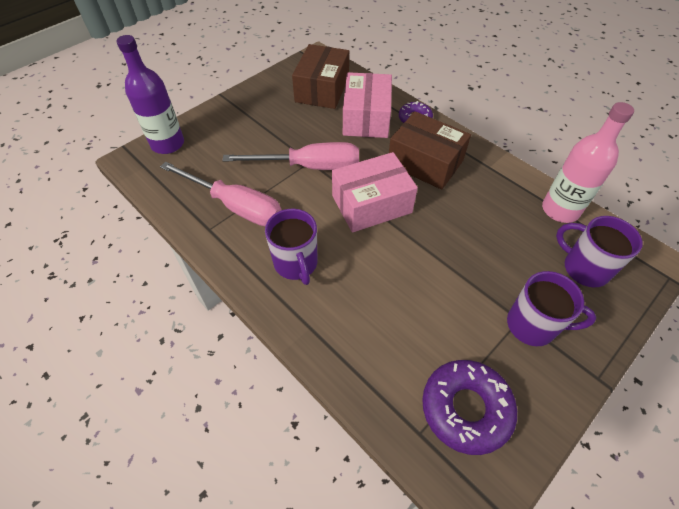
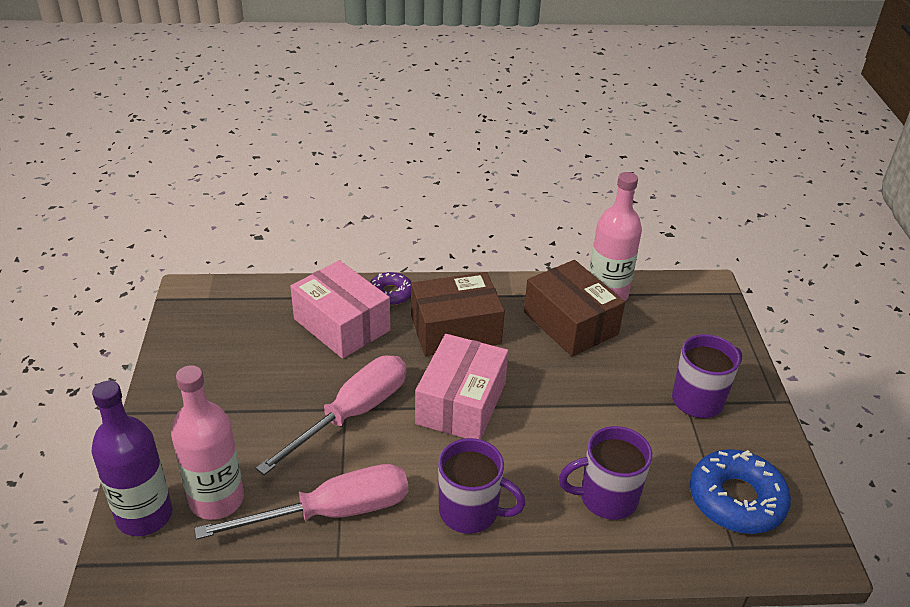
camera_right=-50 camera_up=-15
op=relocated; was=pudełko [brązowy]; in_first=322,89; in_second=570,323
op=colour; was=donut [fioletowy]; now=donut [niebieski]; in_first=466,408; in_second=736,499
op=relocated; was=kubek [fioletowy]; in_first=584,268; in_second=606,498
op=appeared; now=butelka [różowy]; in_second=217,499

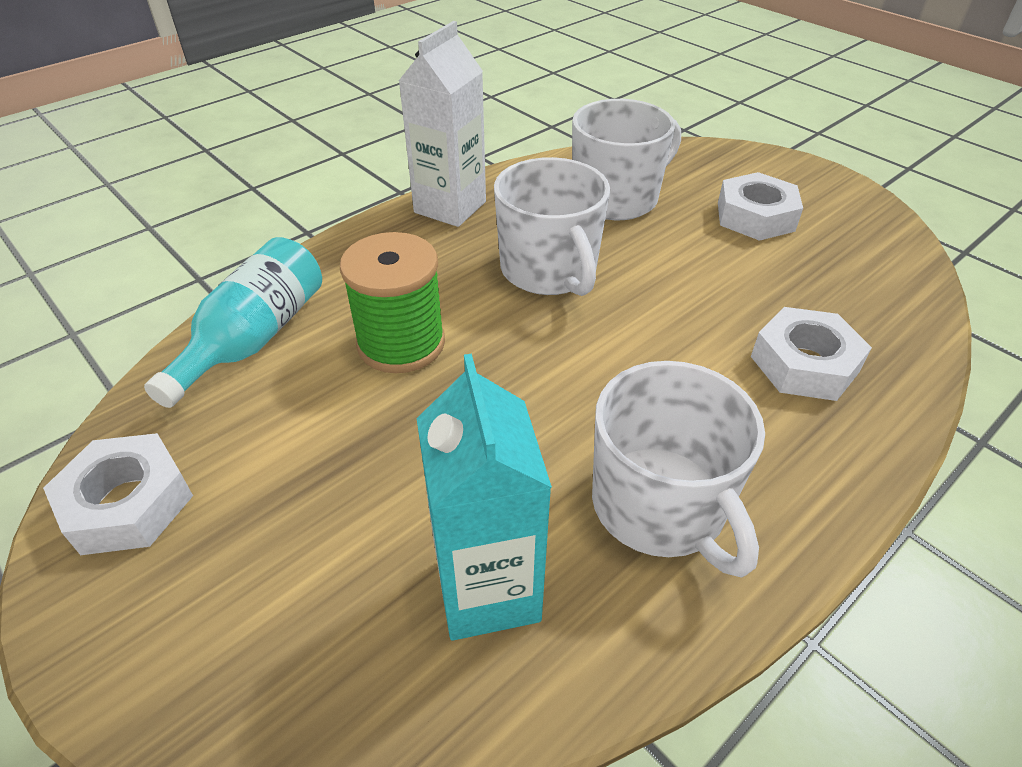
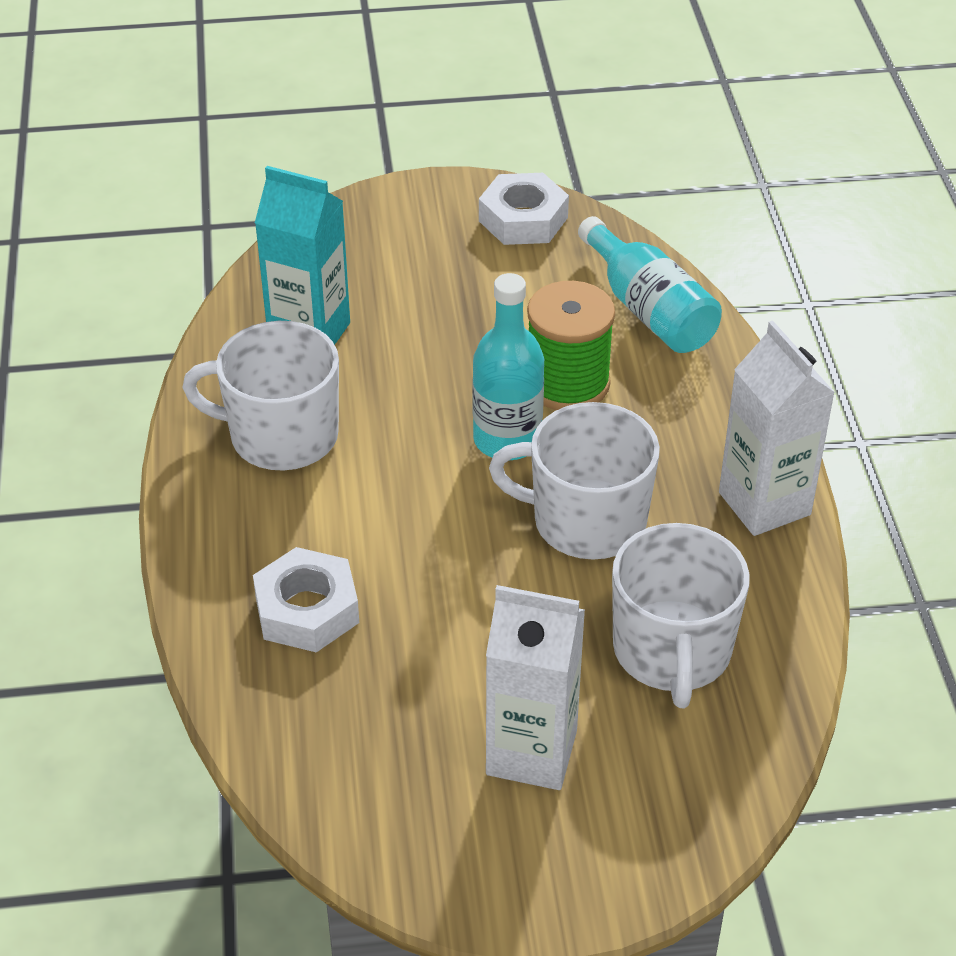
camera_right=125 camera_up=0
op=exchanged; was=nakrętka [biały]; now=karton mleka [biały]; in_first=755,216; in_second=531,752
op=appeared; now=butelka [turkusowy]; in_second=507,440

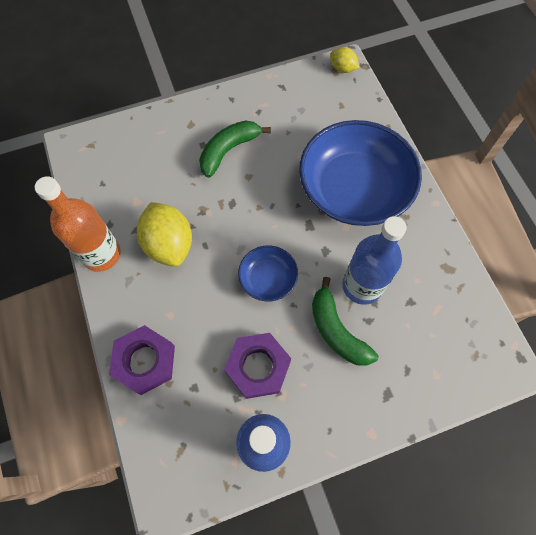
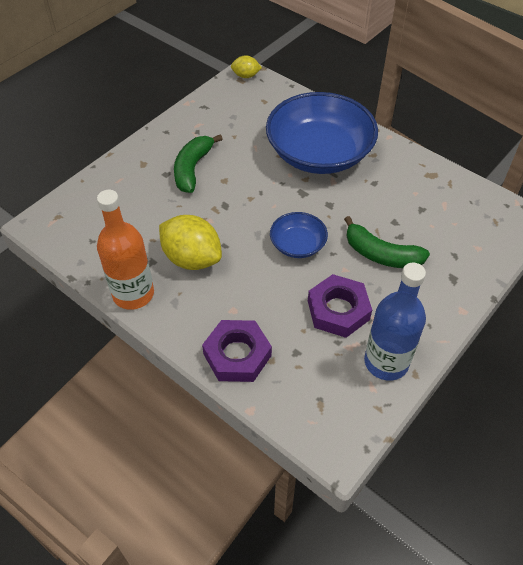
camera_right=-30 camera_up=-15
op=missing; was=butelka [niebieski]; in_first=362,286

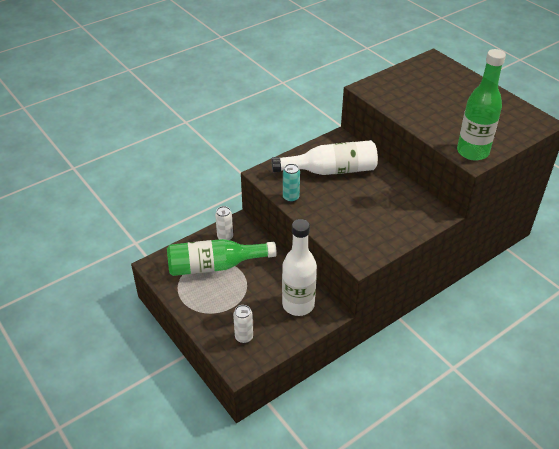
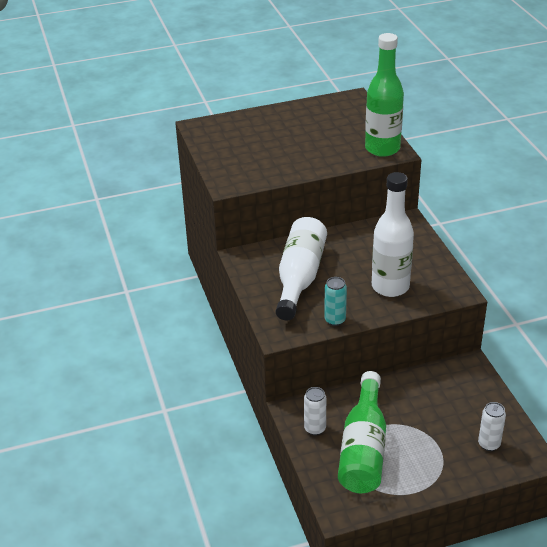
camera_right=-70 camera_up=-5
op=relocated; was=butelka [biały]; in_first=298,305; in_second=390,287

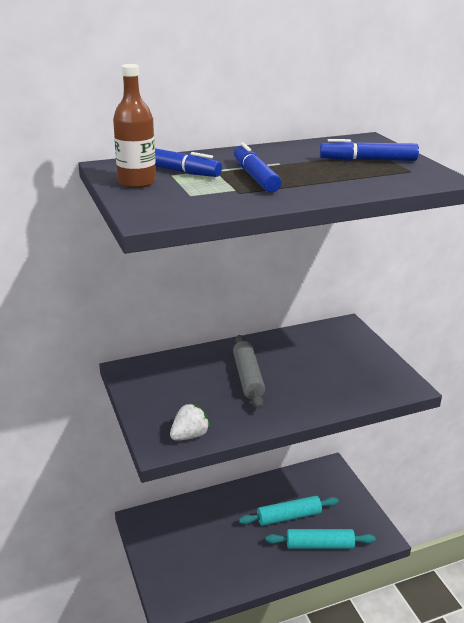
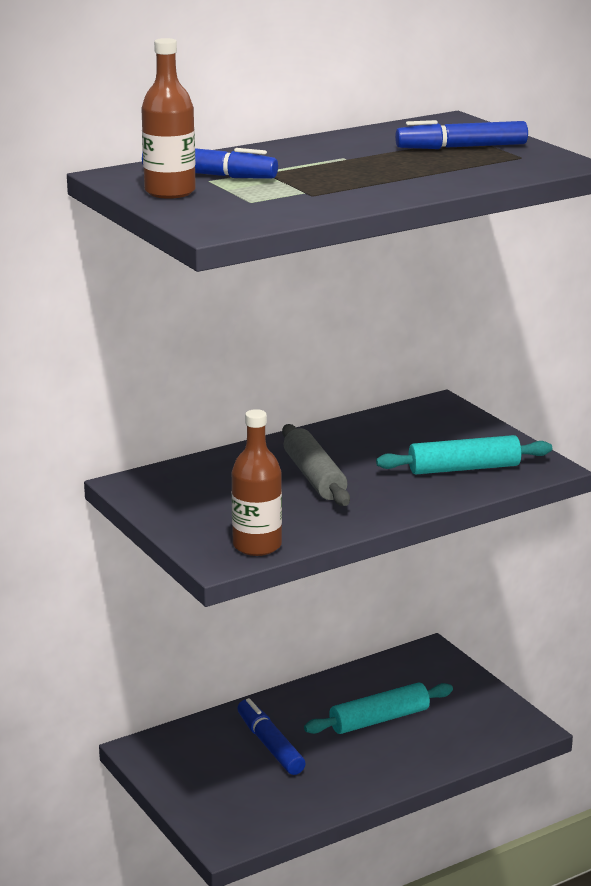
camera_right=-10 camera_up=-5
op=exchanged; was=truskawka [biały]; now=butelka [brązowy]; in_first=189,435; in_second=257,546
op=relocated; was=flamaster [niebieski]; in_first=255,177; in_second=270,745
op=relocated; was=wałek do ciasta [turkusowy]; in_first=319,545; in_second=464,468

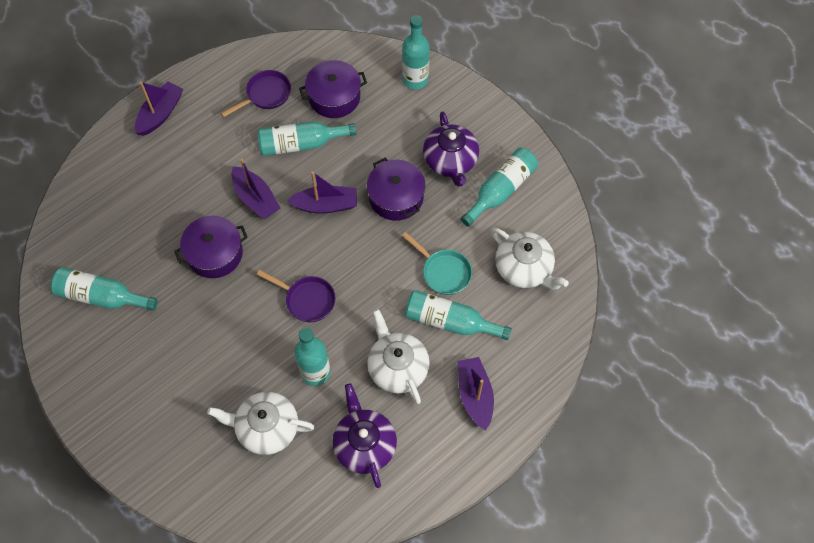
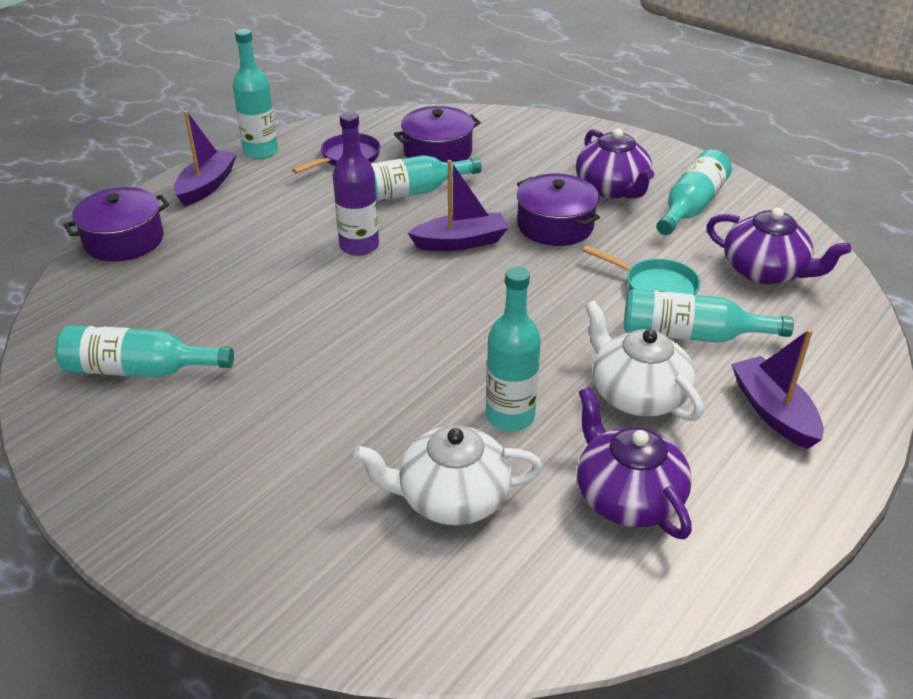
camera_right=-10 camera_up=-25
op=relocated; was=garnek [fioletowy]; in_first=215,253; in_second=124,240
op=exchanged; was=łódka [fioletowy]; now=butelka [fioletowy]; in_first=256,198; in_second=359,246
op=missing; was=patelnia [fioletowy]; in_first=307,300
op=relocated; was=butelka [turkusowy]; in_first=415,80; in_second=260,152
op=colour; was=imbryk [biały]; now=imbryk [fioletowy]; in_first=524,268; in_second=765,271

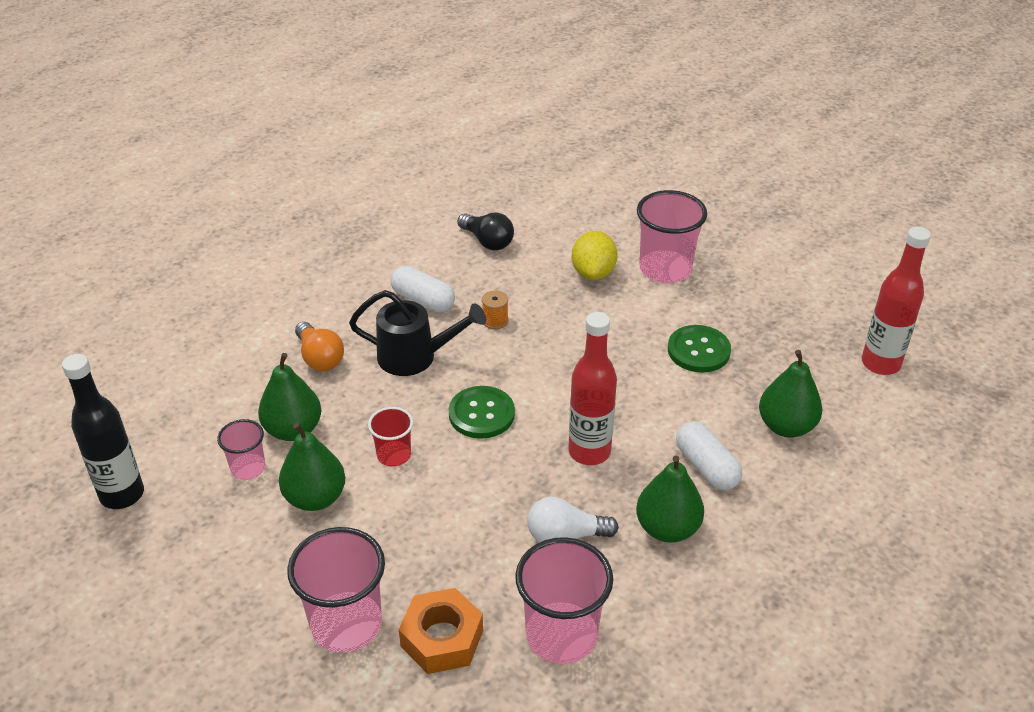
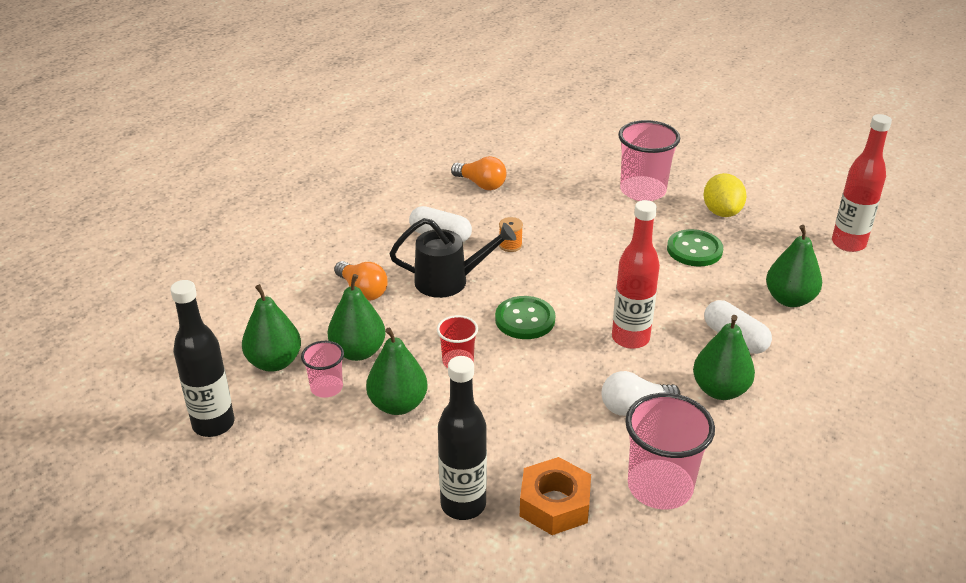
camera_right=-10 camera_up=-5
op=exchanged; was=szklanka [różowy]; now=butelka [czarny]; in_first=346,624; in_second=463,505
op=colour; was=żarówka [czarny]; now=żarówka [pomarańczowy]; in_first=487,241; in_second=481,184
op=relocated; was=cytryna [żółty]; in_first=593,273; in_second=721,212
op=appeared; now=gruszka [zielony]; in_second=274,362

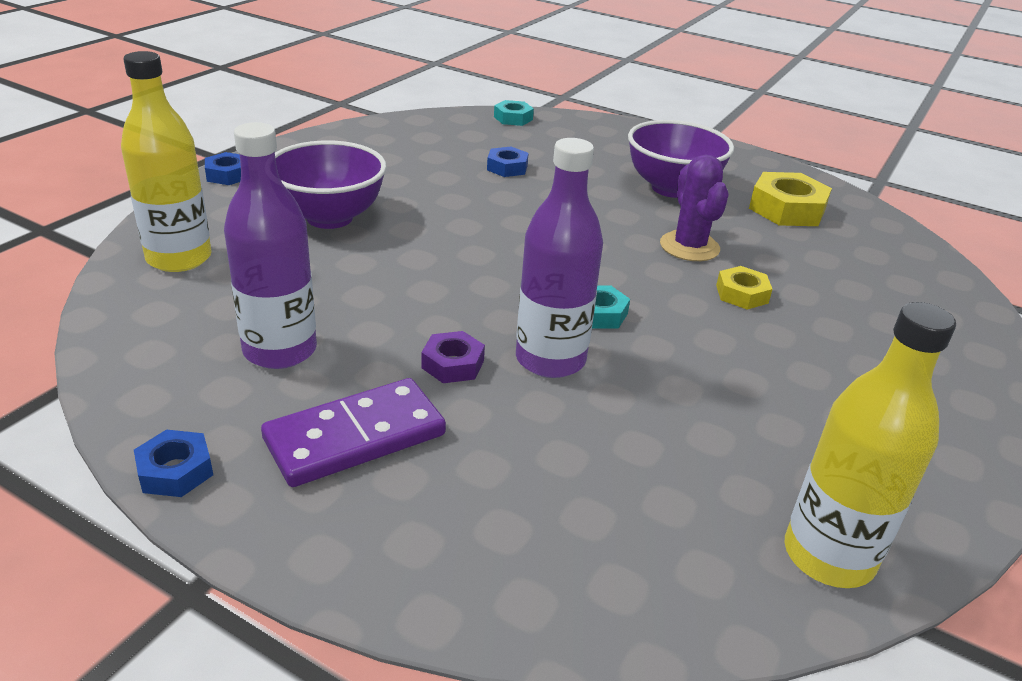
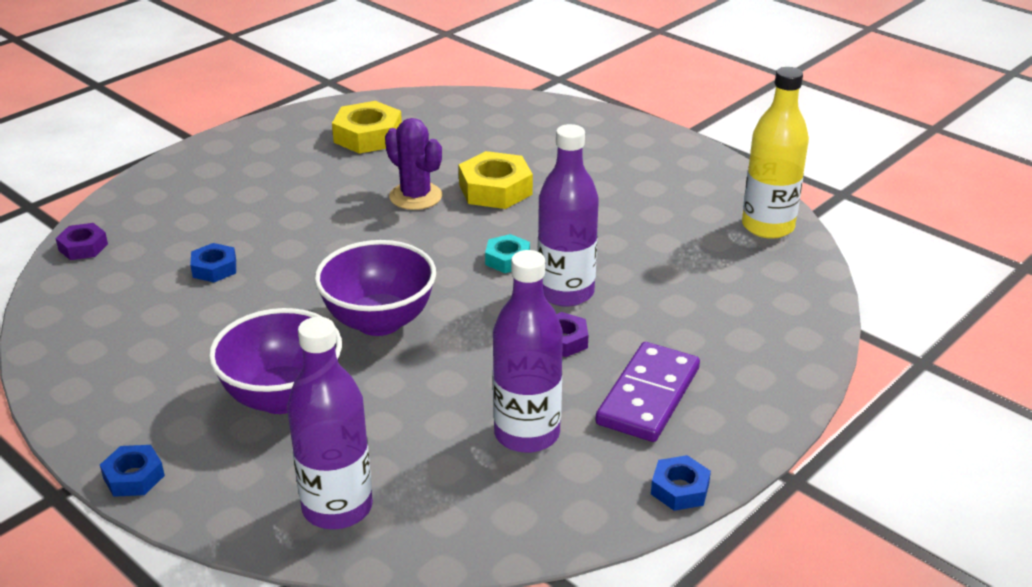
camera_right=-75 camera_up=0
op=colour; was=butelka [żółty]; now=butelka [fioletowy]; in_first=179,258; in_second=337,507
op=spun; was=kostka domina [fioletowy]; in_first=355,437; in_second=648,396; clockwise=45
op=colour; was=nakrętka [turkusowy]; now=nakrętka [fioletowy]; in_first=513,118; in_second=83,247
op=relocated; was=miska [fioletowy]; in_first=671,188; in_second=379,321
op=spun; was=kaktus [fioletowy]; in_first=689,247; in_second=415,196; clockwise=45
op=size; was=nakrętka [żółty]; in_first=742,294; in_second=495,189; ratio=1.71

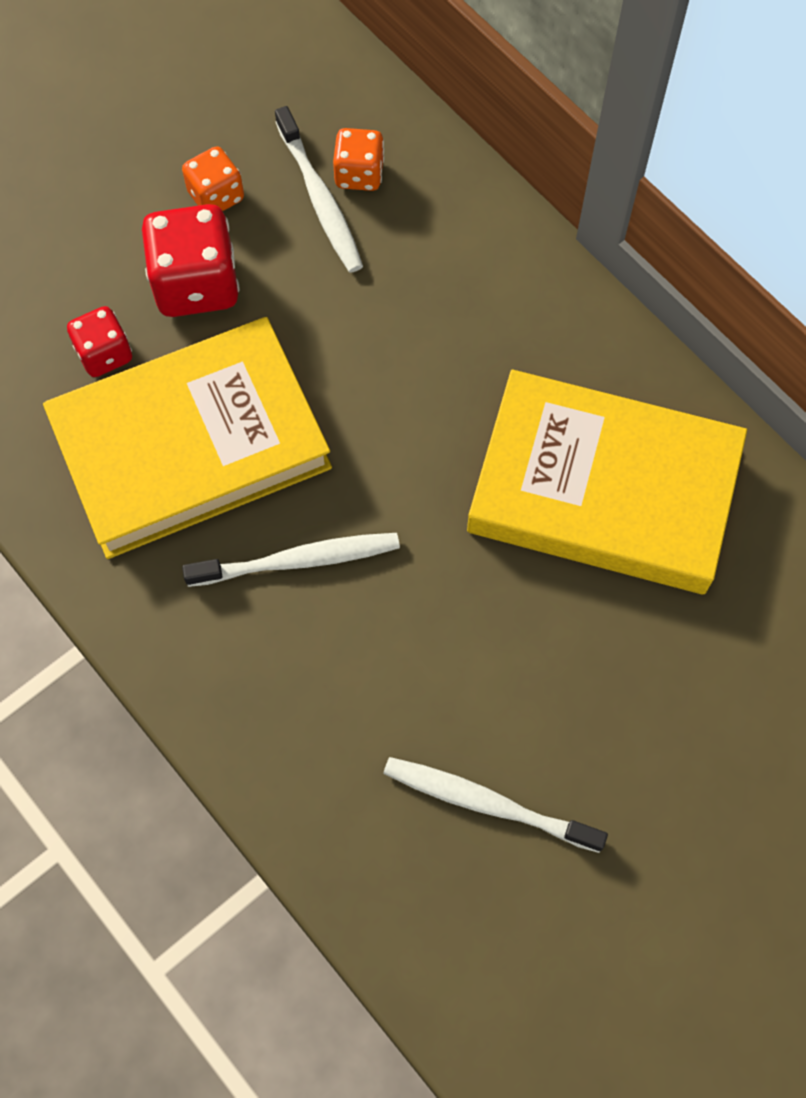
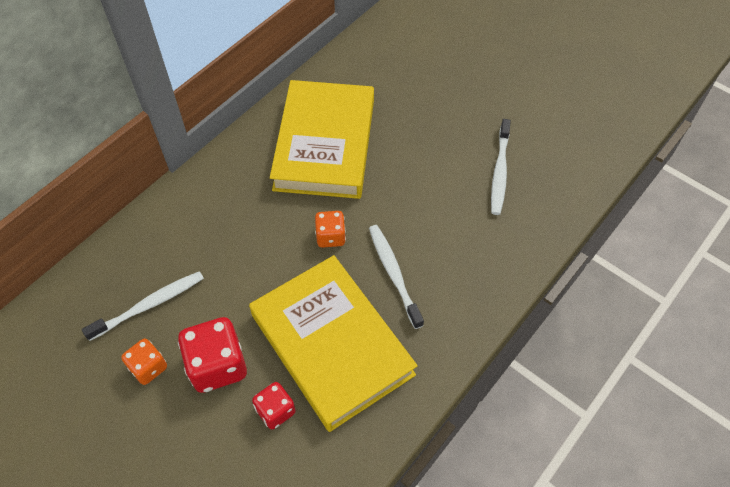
camera_right=-100 camera_up=-10
op=relocated; was=kostka do gry [pomarańczowy]; in_first=359,174; in_second=330,237

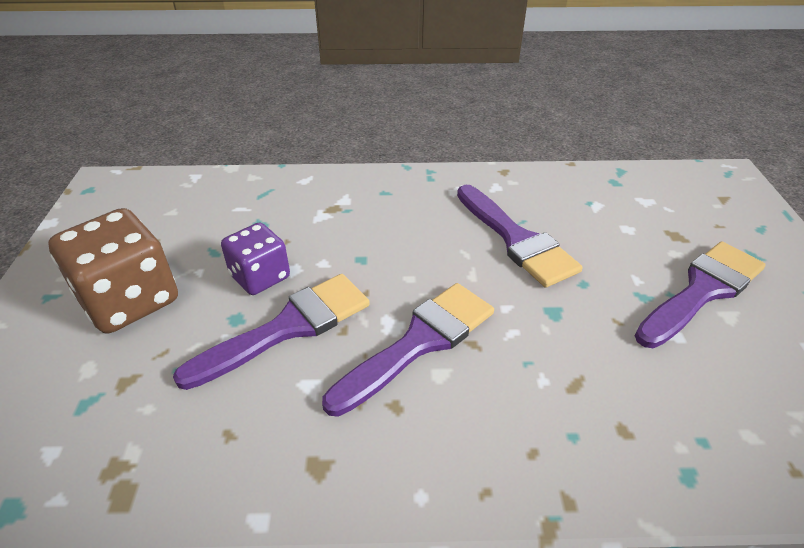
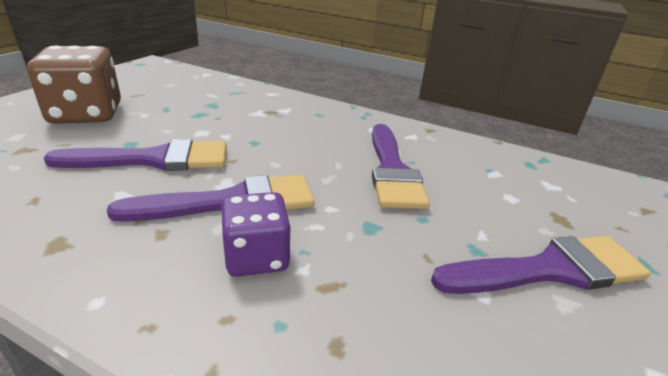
camera_right=25 camera_up=-10
op=relocated; was=kostka do gry [fioletowy]; in_first=260,277; in_second=256,257

